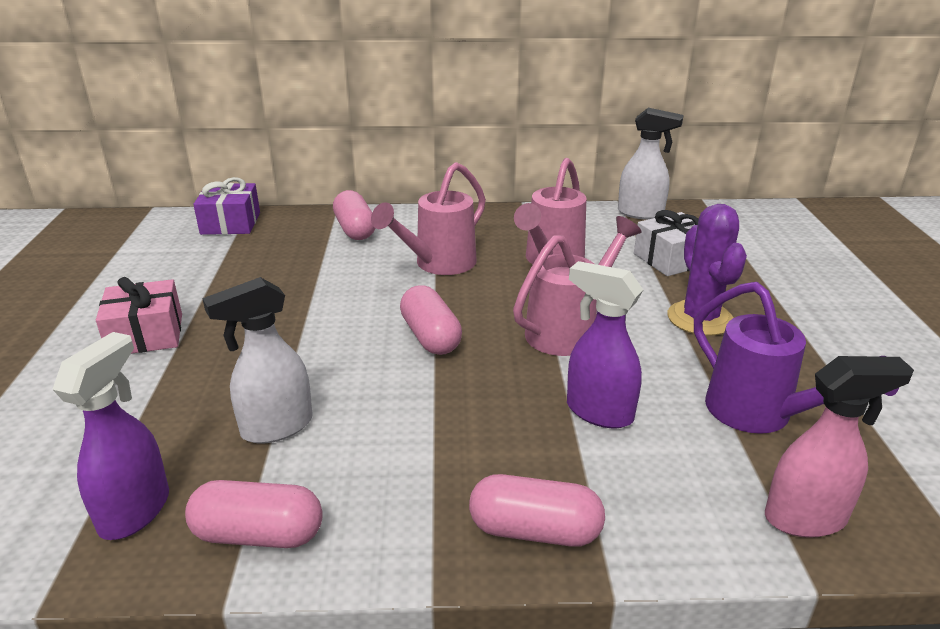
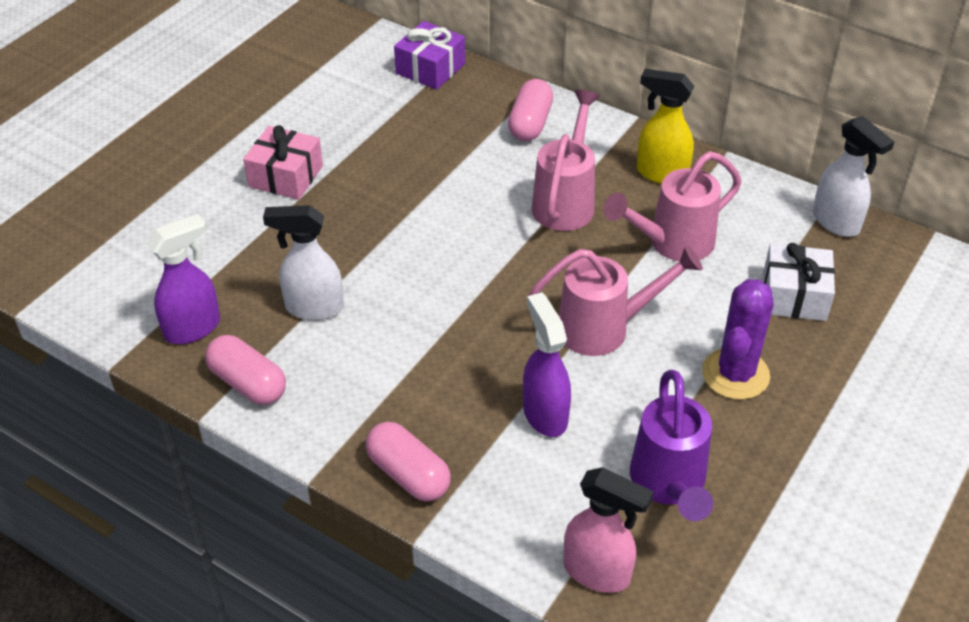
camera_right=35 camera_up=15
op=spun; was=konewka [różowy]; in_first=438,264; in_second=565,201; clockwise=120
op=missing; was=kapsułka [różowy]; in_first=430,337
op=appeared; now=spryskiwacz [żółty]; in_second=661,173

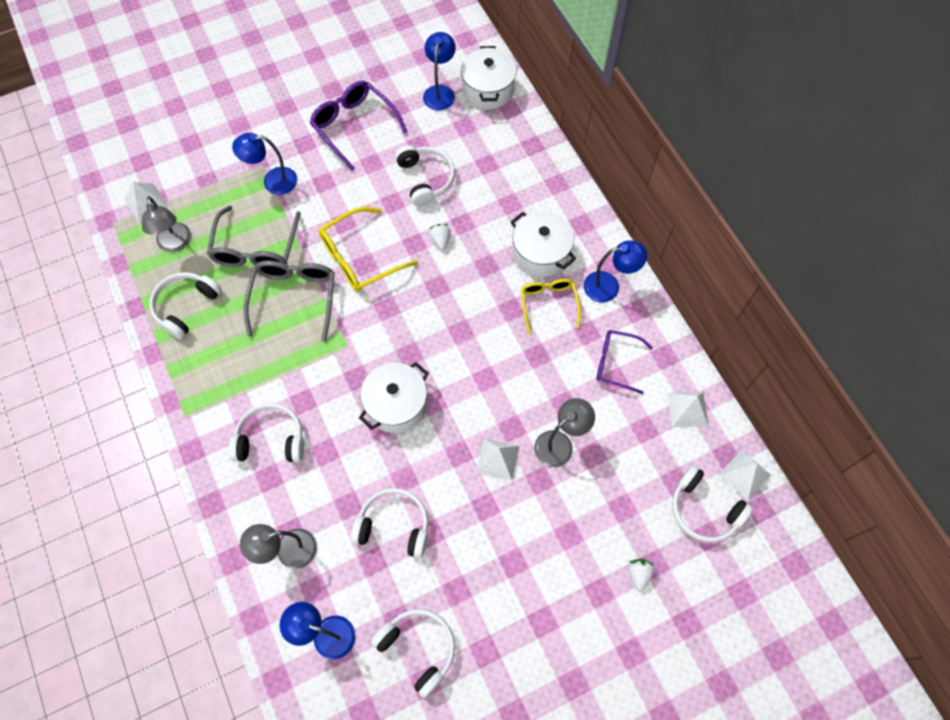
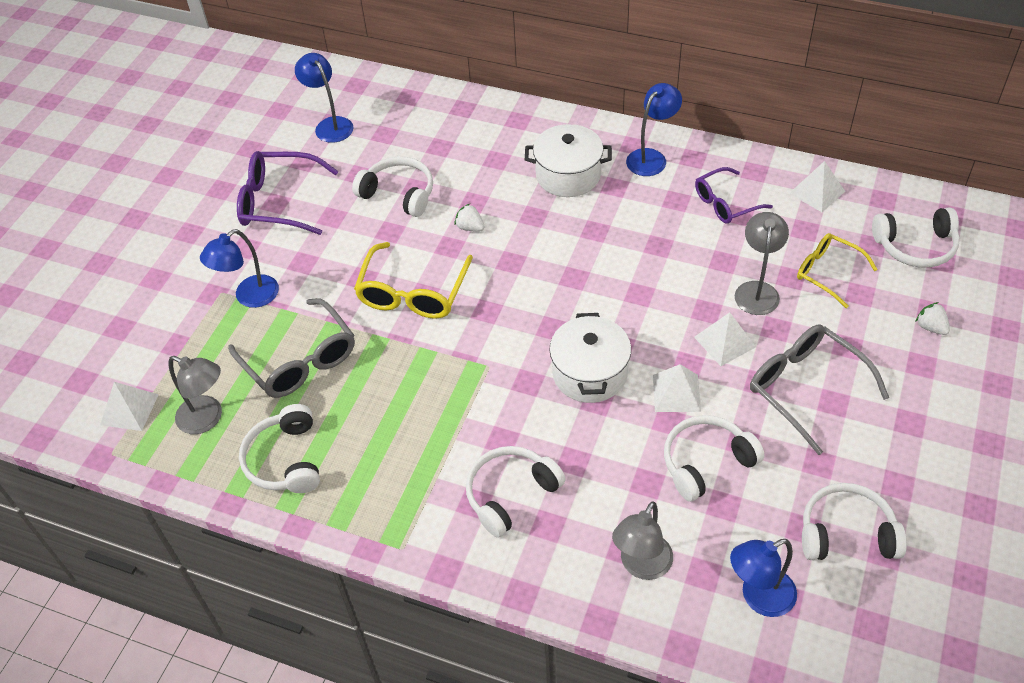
camera_right=-40 camera_up=-15
op=relocated; was=okulary [szary]; in_first=294,297; in_second=805,388
op=missing; was=garnek [biały]; in_first=488,90
op=relocated; was=okulary [żółty]; in_first=548,304; in_second=827,272
op=relocated; was=piramida [biały]; in_first=744,474; in_second=676,393

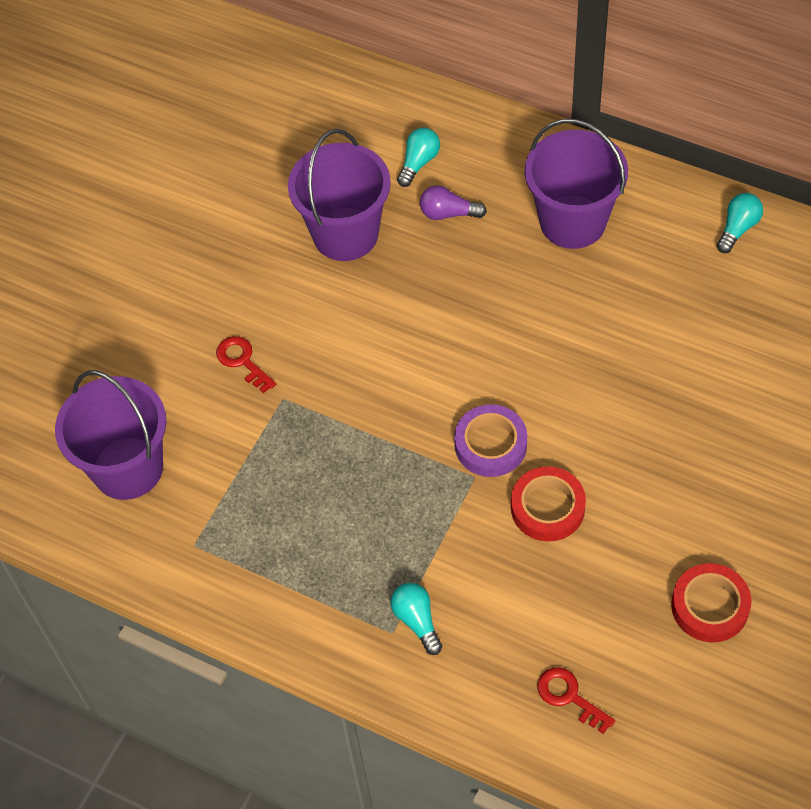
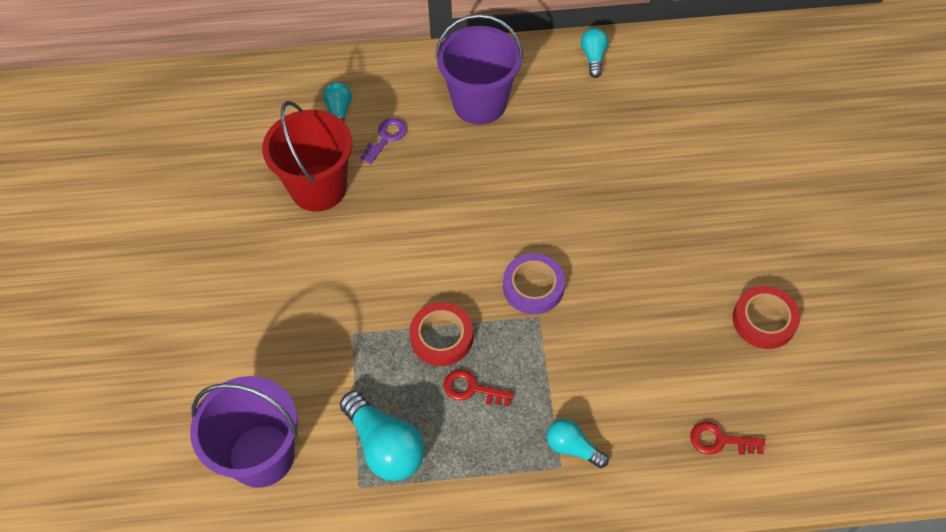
camera_right=-35 camera_up=0
op=relocated; was=klucz [czerwony]; in_first=242,361; in_second=472,389
op=colour; was=wiadro [fioletowy]; now=wiadro [czerwony]; in_first=345,234; in_second=318,188
op=exchanged; was=żarówka [fioletowy]; now=klucz [fioletowy]; in_first=448,213; in_second=386,138
op=relocated; was=taśma klejąca [czerwony]; in_first=547,508; in_second=441,337
op=appeared; now=żarówka [turkusowy]; in_second=385,446

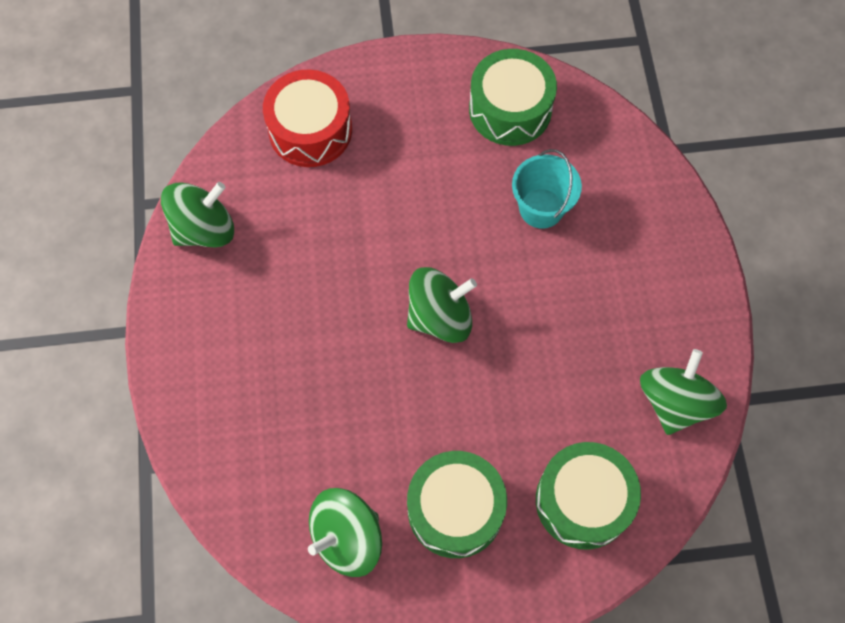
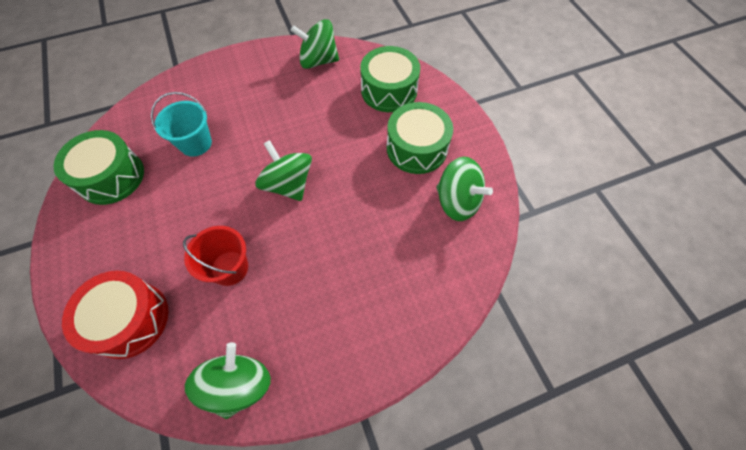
camera_right=-105 camera_up=-5
op=spun; was=bączek [zielony]; in_first=204,229; in_second=238,384; clockwise=60
op=appeared; now=wiadro [czerwony]; in_second=229,268

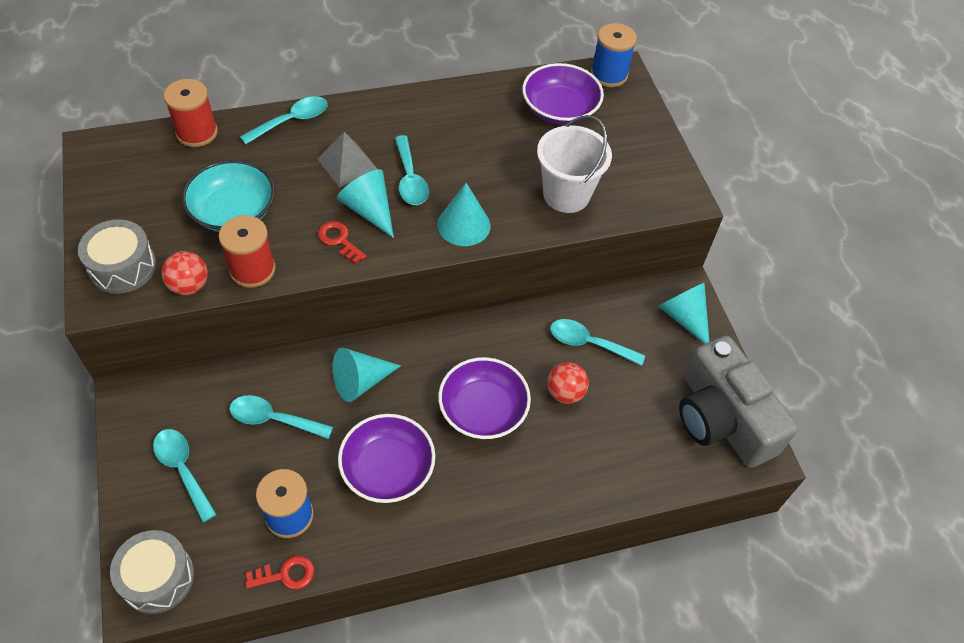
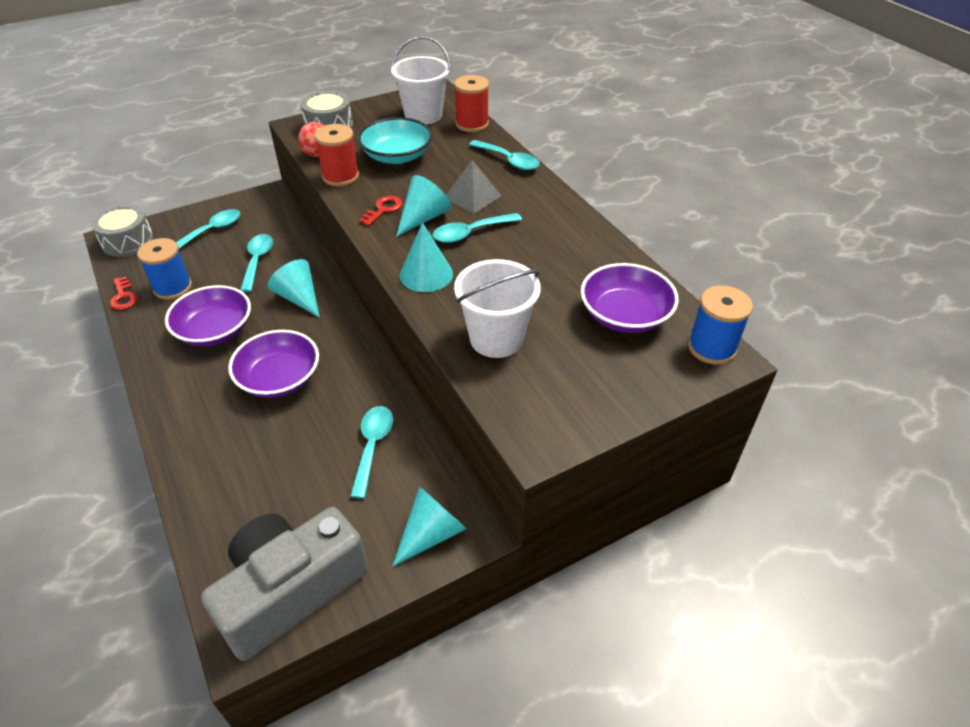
camera_right=80 camera_up=-10
op=missing; was=piłka [czerwony]; in_first=565,393
op=appeared; now=wiadro [biały]; in_second=423,115

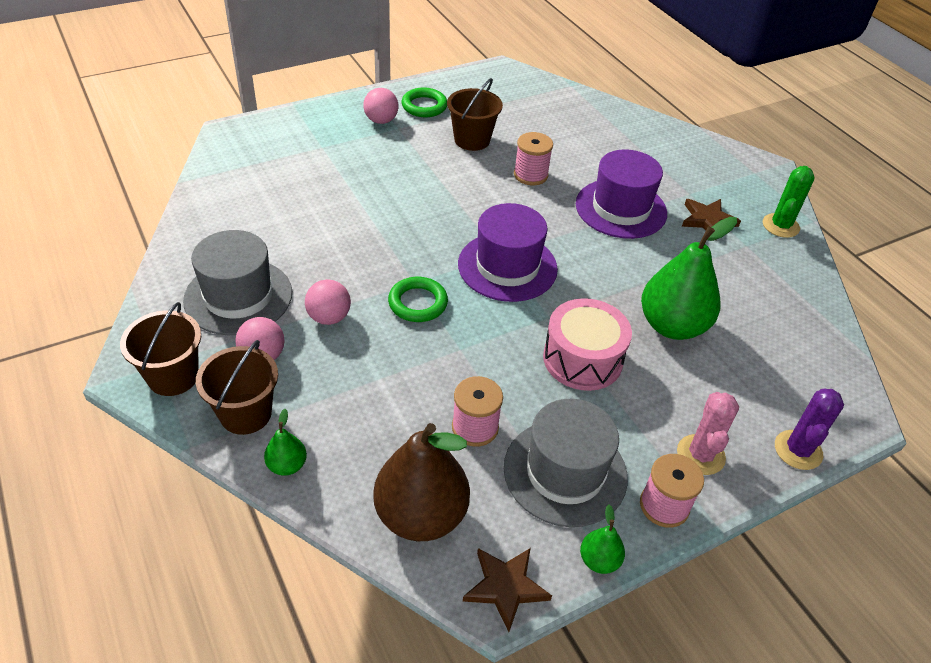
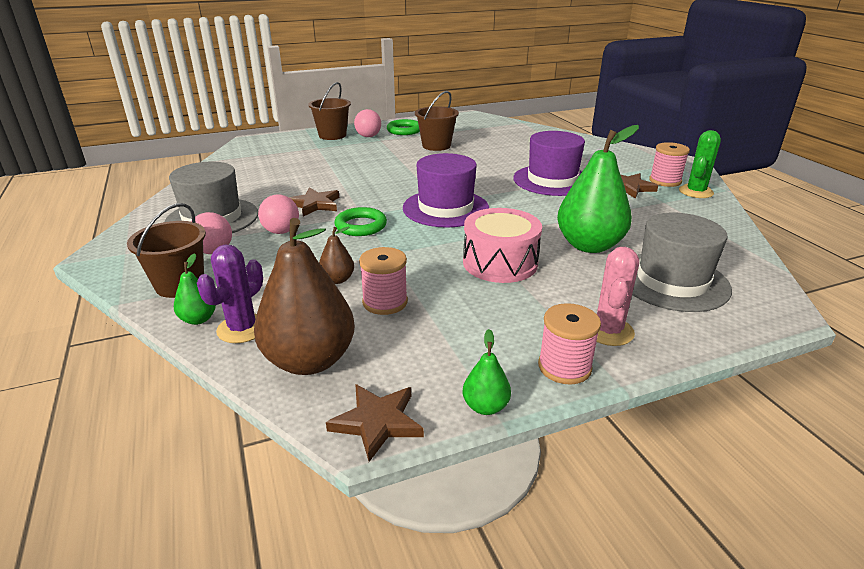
camera_right=10 camera_up=-15
op=relocated; was=wiadro [brązowy]; in_first=173,376; in_second=332,135
op=relocated; was=kapelusz [szary]; in_first=565,472; in_second=672,281
op=relocated; was=szpulka [różowy]; in_first=530,175; in_second=665,181
op=relocated; was=kaktus [fioletowy]; in_first=798,450; in_second=242,328
op=appeared; now=gwiazda [brązowy]; in_second=315,204
op=appeared; now=gruszka [brązowy]; in_second=337,279

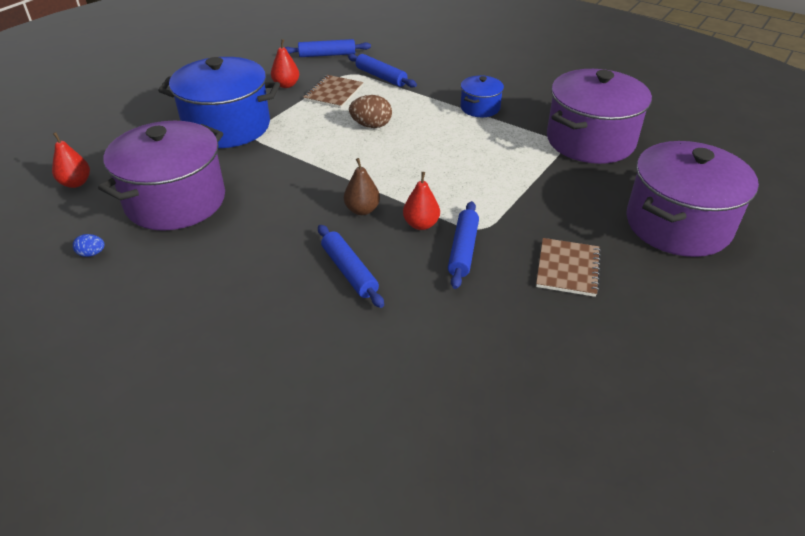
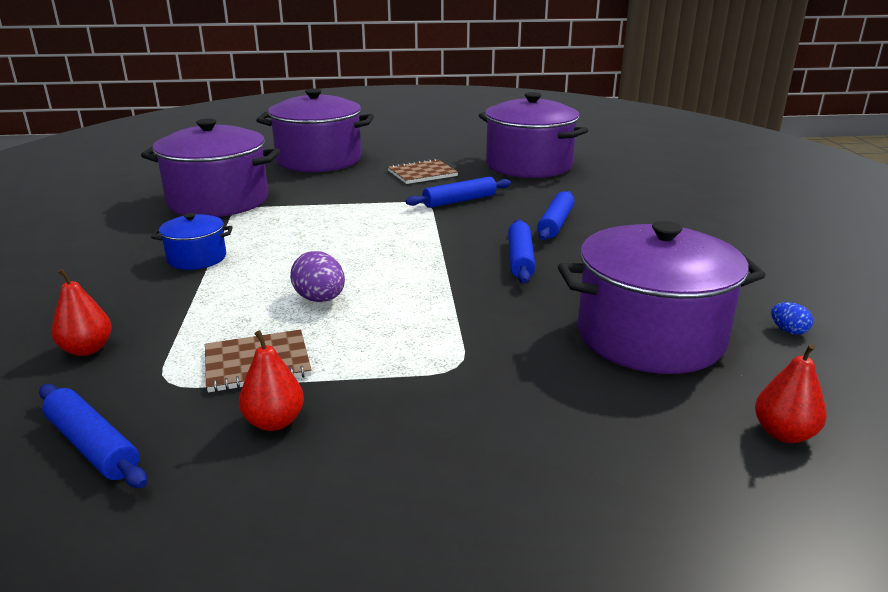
camera_right=-130 camera_up=-15
op=missing; was=garnek [niebieski]; in_first=227,126
op=missing; was=gruszka [brązowy]; in_first=362,210
op=relocated; was=wałek do ciasta [niebieski]; in_first=381,77; in_second=520,259
op=colour; was=jajko [brązowy]; now=jajko [fioletowy]; in_first=371,125; in_second=320,299
op=relocated; was=gruszka [czerwony]; in_first=421,224; in_second=87,349
op=appeared; now=garnek [fioletowy]; in_second=529,165

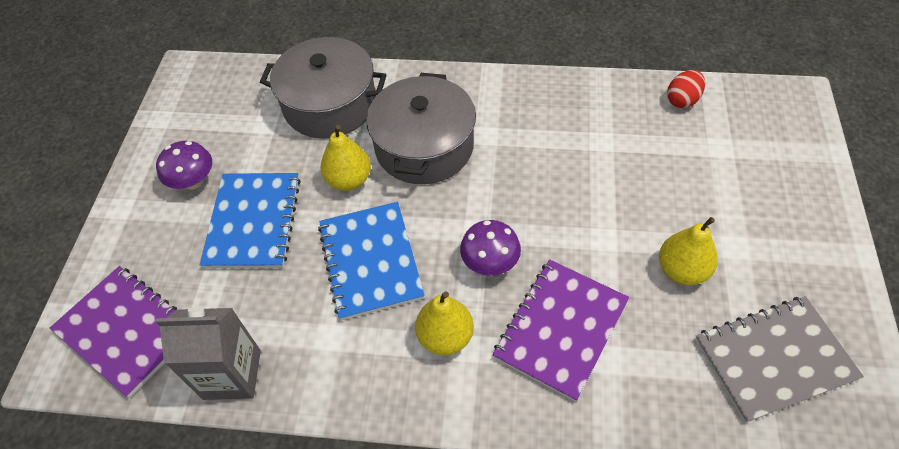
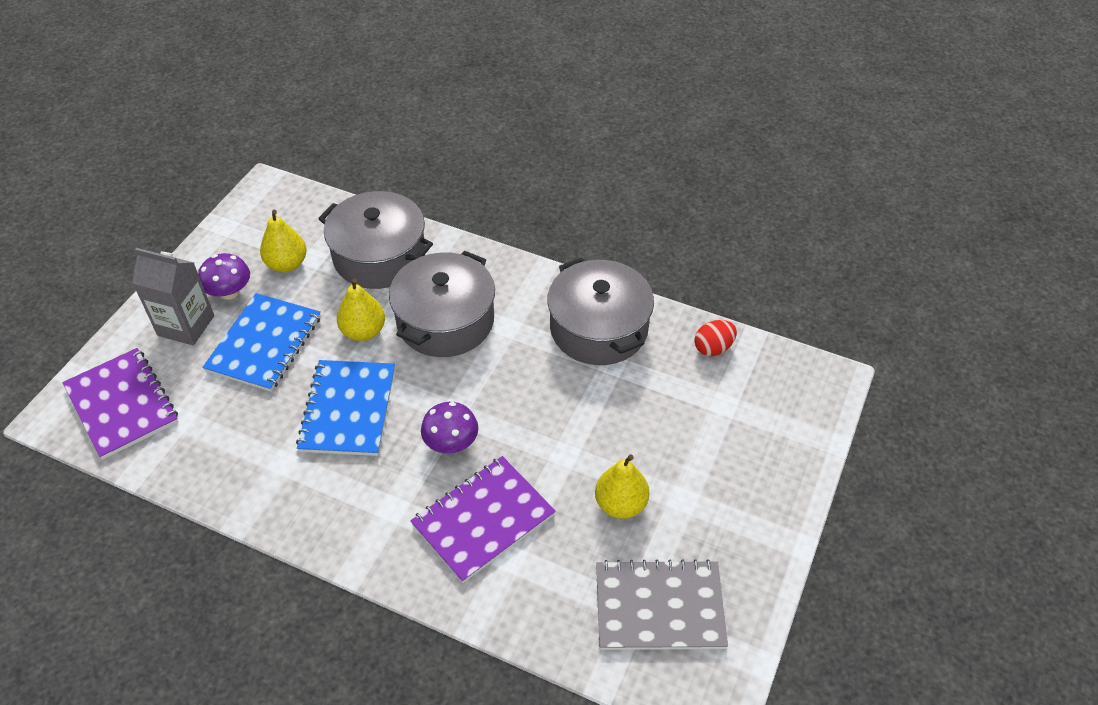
camera_right=15 camera_up=-5
op=relocated; was=karton mleka [szary]; in_first=232,374; in_second=186,325
op=relocated; was=gruszka [żółty]; in_first=445,337; in_second=287,264
op=appeared; now=garnek [szary]; in_second=598,328

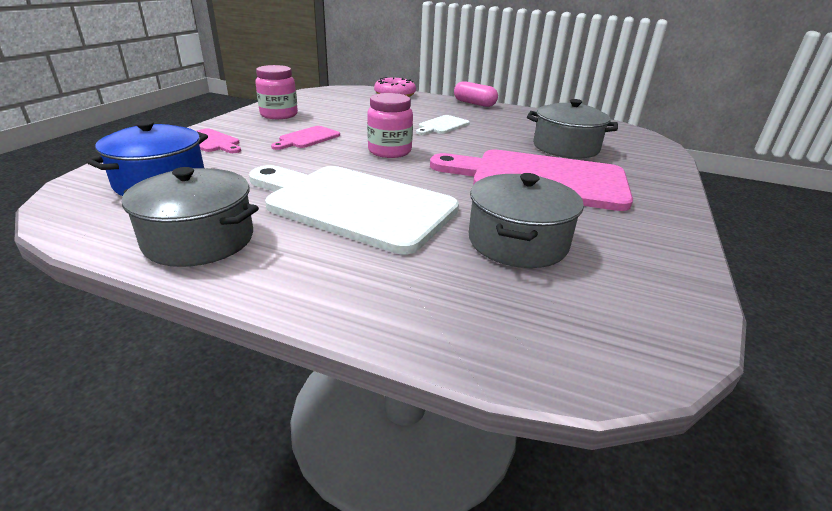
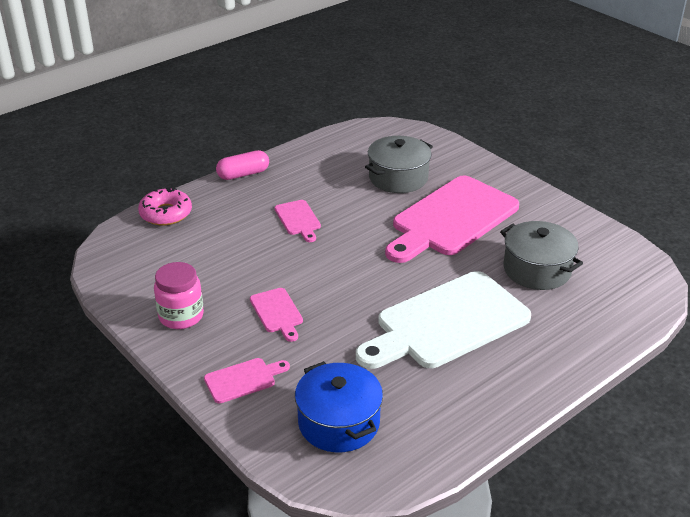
camera_right=-60 camera_up=5
op=missing; was=garnek [szary]; in_first=199,239
op=missing; was=słoik [różowy]; in_first=389,151
op=colour; was=deska do krojenia [biały]; now=deska do krojenia [różowy]; in_first=442,125; in_second=298,219

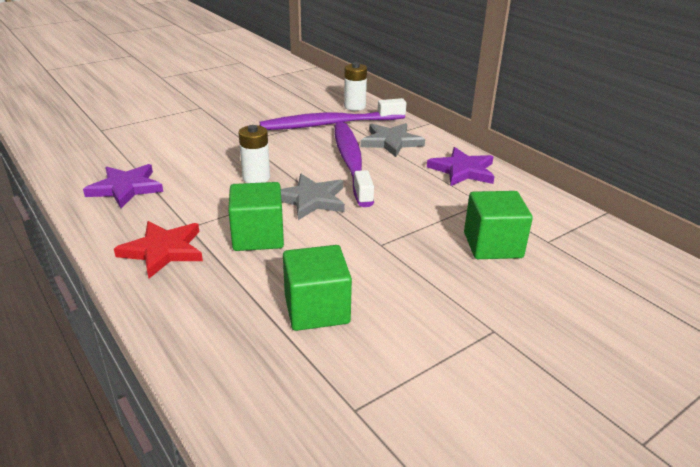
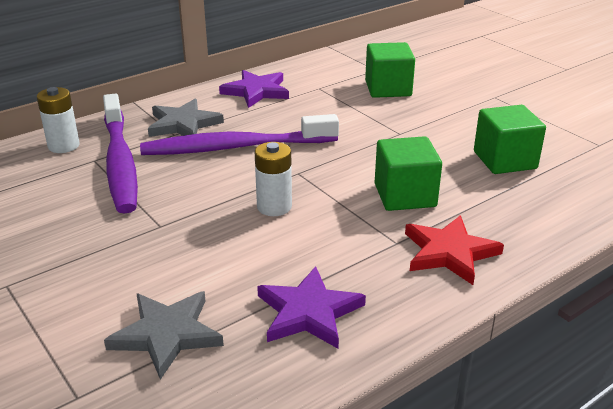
camera_right=-90 camera_up=0
op=relocated; was=gwiazda [szary]; in_first=311,199; in_second=167,334

